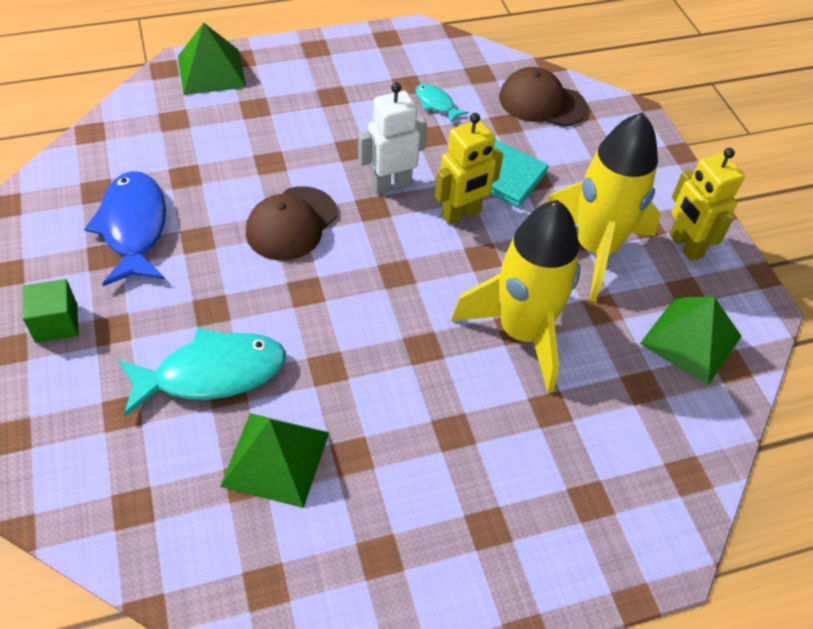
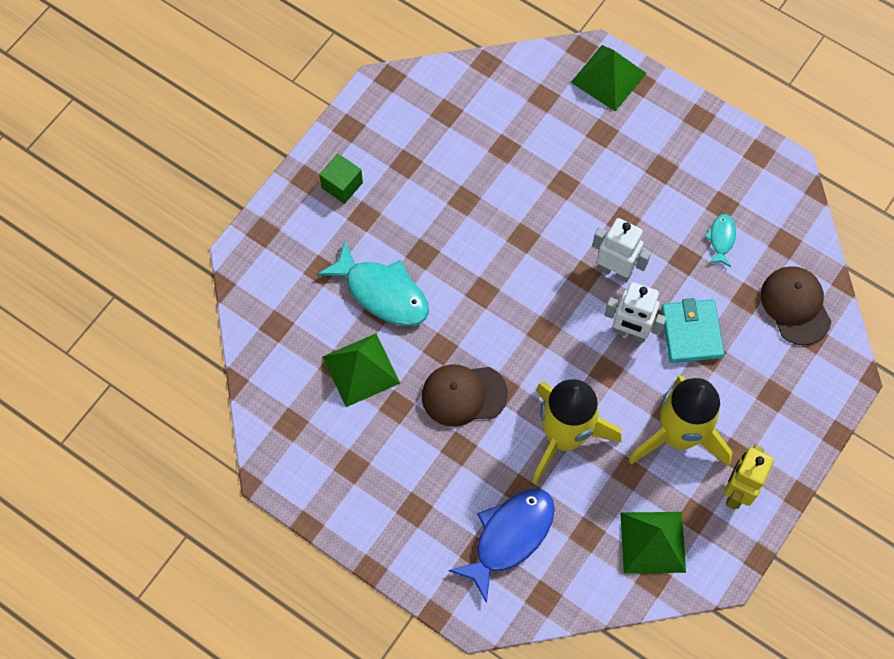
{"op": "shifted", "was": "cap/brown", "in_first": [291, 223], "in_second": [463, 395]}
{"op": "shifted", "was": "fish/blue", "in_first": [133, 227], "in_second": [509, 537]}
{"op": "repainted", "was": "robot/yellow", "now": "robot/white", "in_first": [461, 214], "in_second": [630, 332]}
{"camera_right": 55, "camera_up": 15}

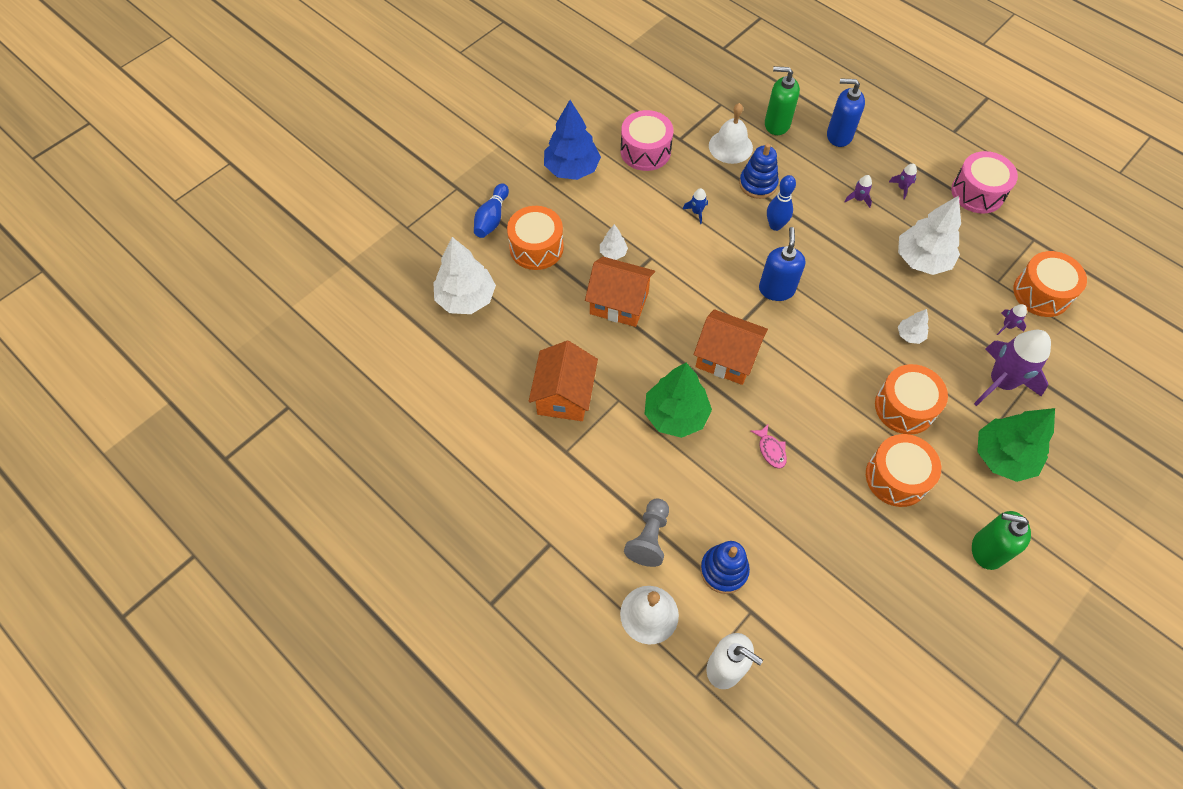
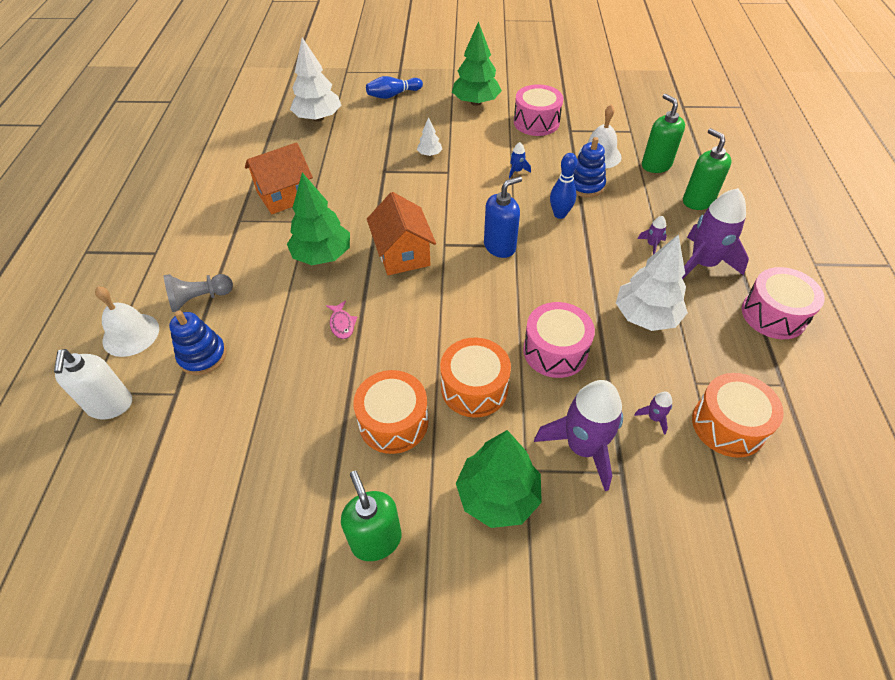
{"op": "rotated", "was": "fish/pink", "in_first": [771, 450], "in_second": [342, 324], "clockwise": -45}
{"op": "repainted", "was": "tree/blue", "now": "tree/green", "in_first": [571, 169], "in_second": [476, 102]}
{"op": "swapped", "was": "tree/white", "now": "drum/pink", "in_first": [910, 335], "in_second": [555, 351]}
{"op": "scaled", "was": "rocket/purple", "in_first": [902, 188], "in_second": [703, 264], "ratio": 2.41}
{"op": "repainted", "was": "soap dispenser/blue", "now": "soap dispenser/green", "in_first": [839, 135], "in_second": [697, 201]}
{"op": "gone", "was": "drum/orange", "in_first": [536, 247]}
{"op": "gone", "was": "house/orange", "in_first": [619, 303]}
{"camera_right": 50, "camera_up": -10}

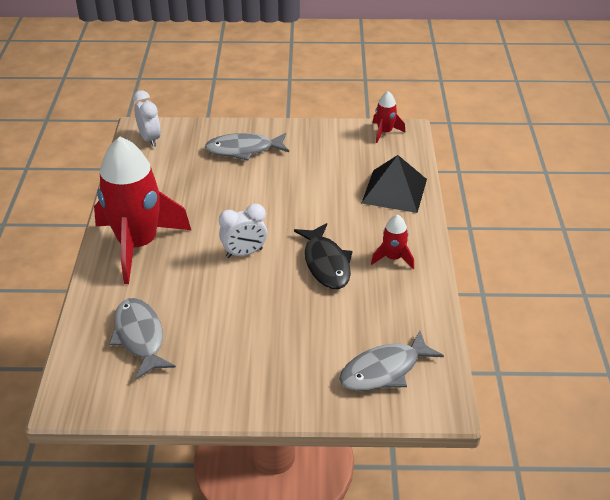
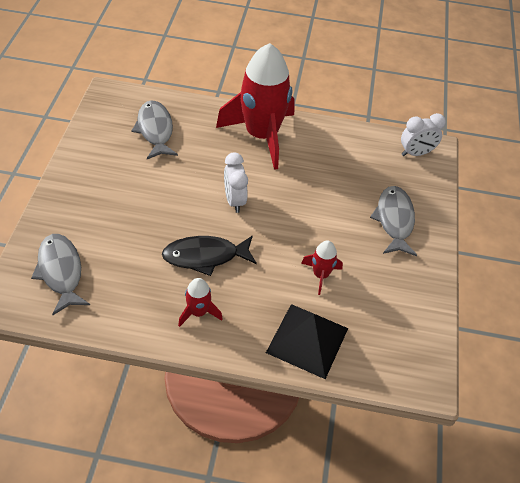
{"op": "rotated", "was": "fish/grey", "in_first": [140, 337], "in_second": [155, 130], "clockwise": -90}
{"op": "shifted", "was": "rocket/red", "in_first": [384, 132], "in_second": [320, 275]}
{"camera_right": 95, "camera_up": 10}

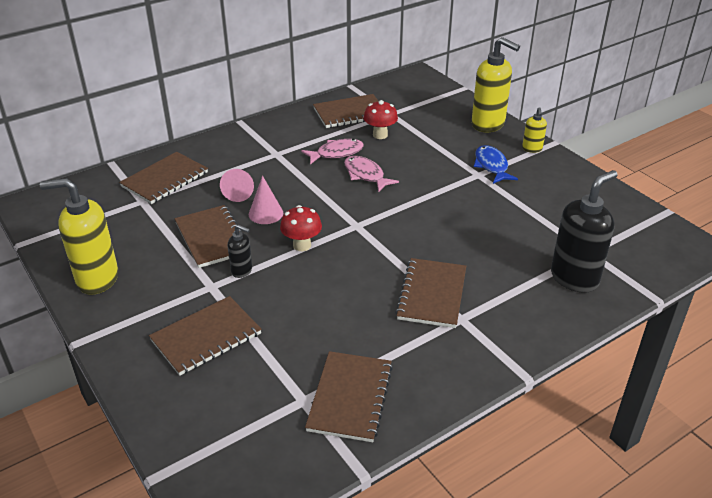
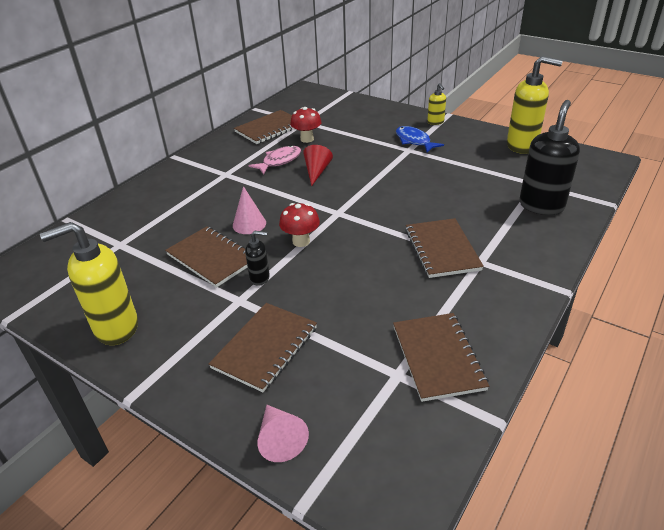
{"op": "shifted", "was": "cone/pink", "in_first": [239, 191], "in_second": [280, 439]}
{"op": "swapped", "was": "fish/pink", "now": "cone/red", "in_first": [365, 175], "in_second": [316, 172]}
{"op": "shifted", "was": "soap dispenser/yellow", "in_first": [488, 124], "in_second": [522, 146]}
{"op": "gone", "was": "notebook/brown", "in_first": [165, 180]}
{"camera_right": -20, "camera_up": 0}

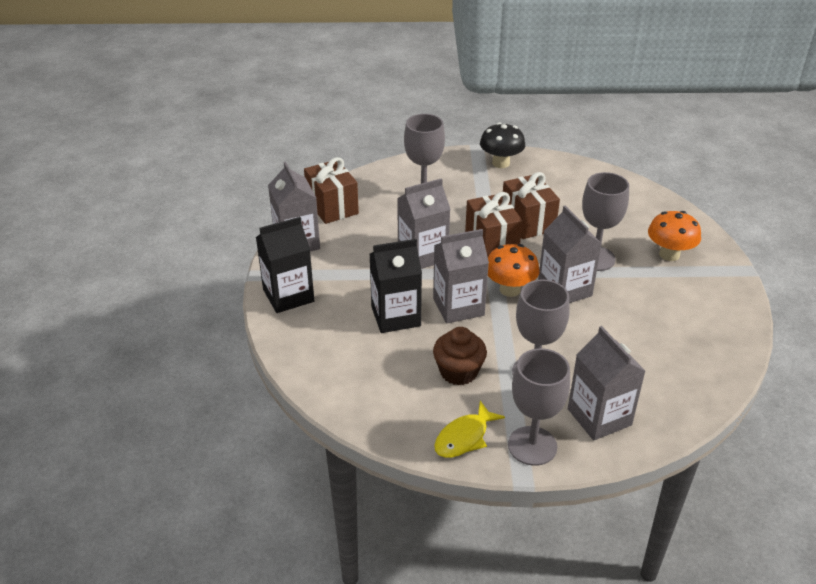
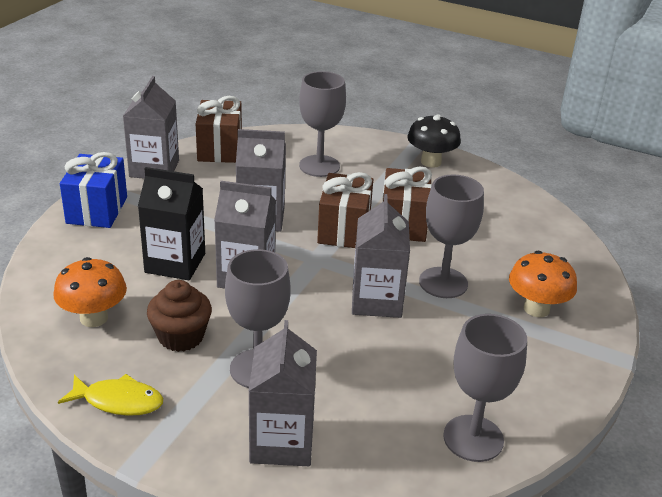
{"op": "shifted", "was": "mushroom/orange", "in_first": [510, 289], "in_second": [94, 318]}
{"op": "rotated", "was": "fish/yellow", "in_first": [464, 437], "in_second": [119, 401], "clockwise": -150}
{"op": "swapped", "was": "carton/black", "now": "gift/blue", "in_first": [288, 296], "in_second": [97, 210]}
{"op": "shifted", "was": "goblet/grey", "in_first": [532, 446], "in_second": [473, 438]}
{"camera_right": 25, "camera_up": -5}

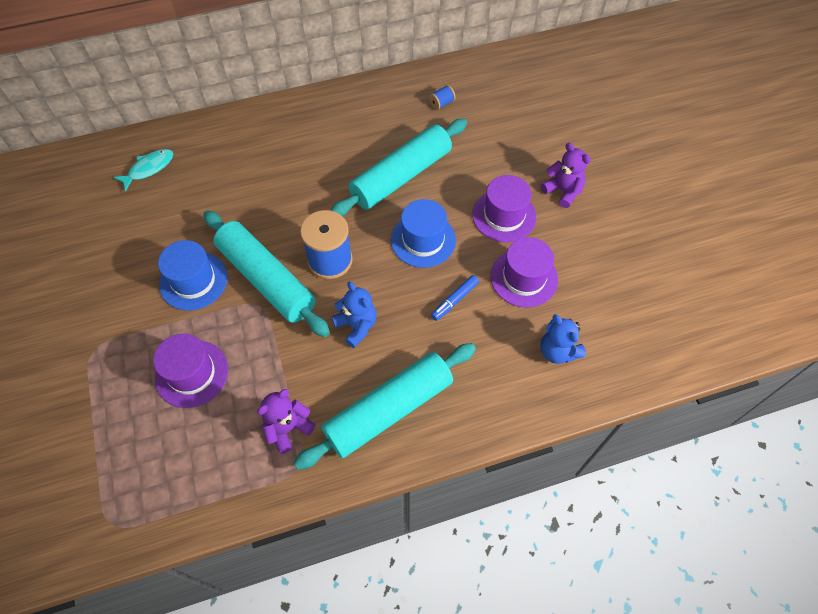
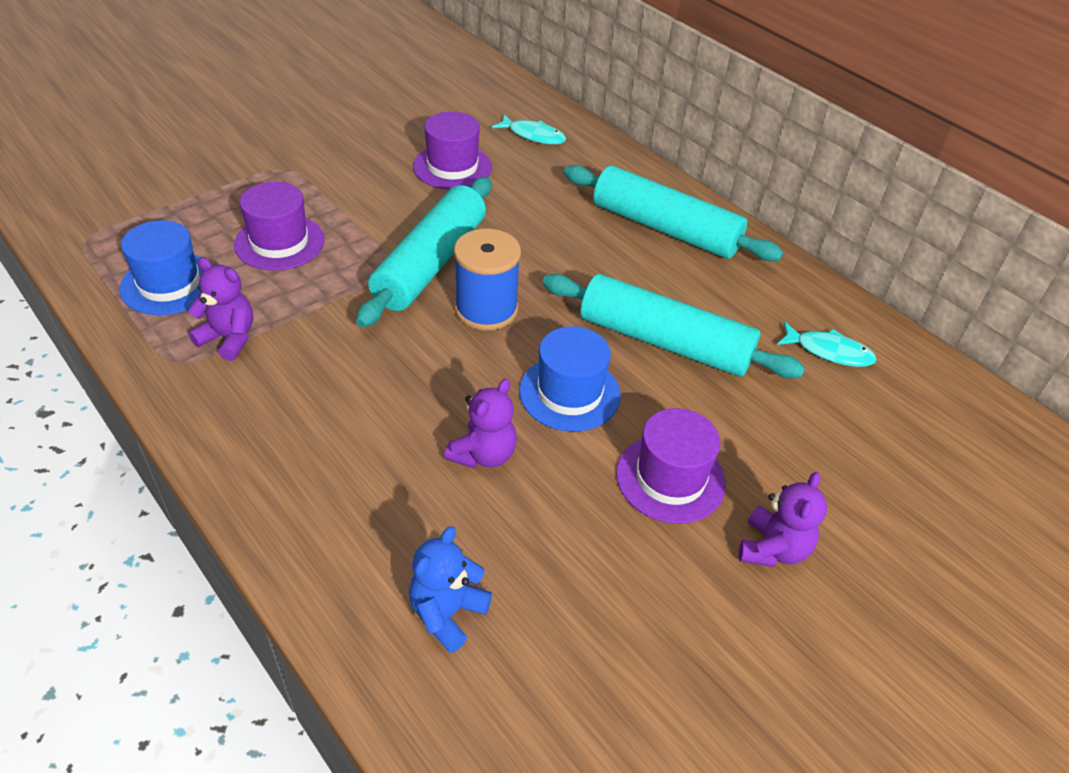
{"op": "shifted", "was": "hat/blue", "in_first": [193, 281], "in_second": [169, 284]}
{"op": "shifted", "was": "hat/purple", "in_first": [524, 278], "in_second": [452, 167]}
{"op": "swapped", "was": "marker/blue", "now": "teddy bear/purple", "in_first": [454, 300], "in_second": [483, 454]}
{"op": "shifted", "was": "rolling pin/turquoise", "in_first": [388, 410], "in_second": [665, 228]}
{"op": "swapped", "was": "spool/blue", "now": "fish/turquoise", "in_first": [441, 103], "in_second": [829, 351]}
{"op": "gone", "was": "teddy bear/blue", "in_first": [356, 326]}
{"camera_right": 65, "camera_up": -15}

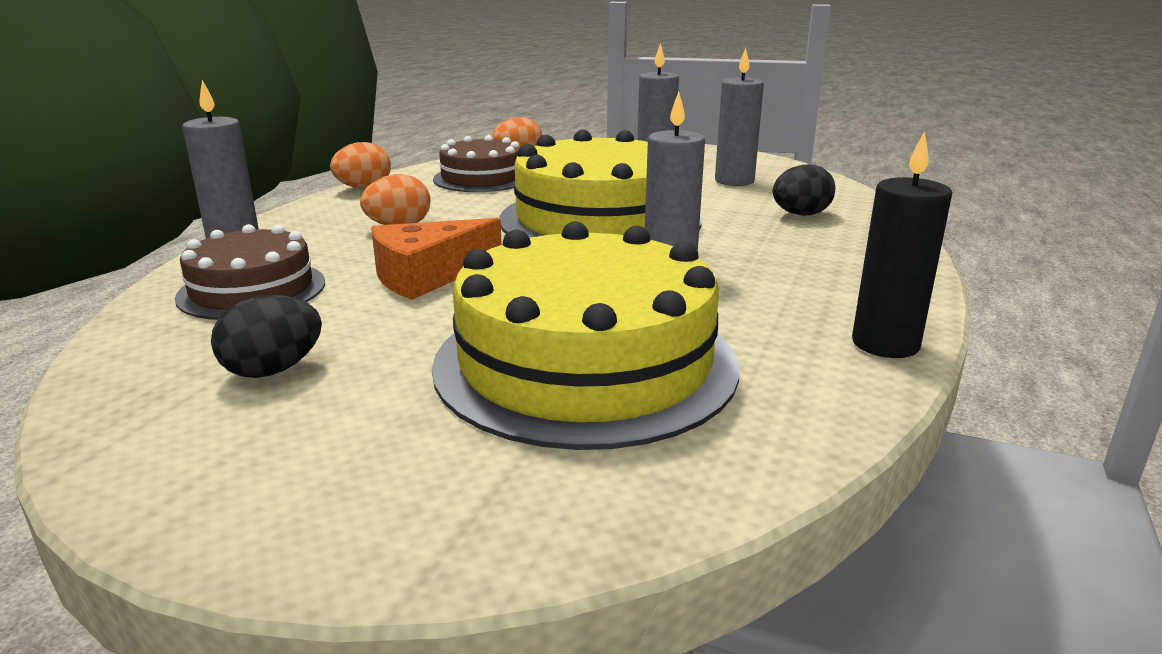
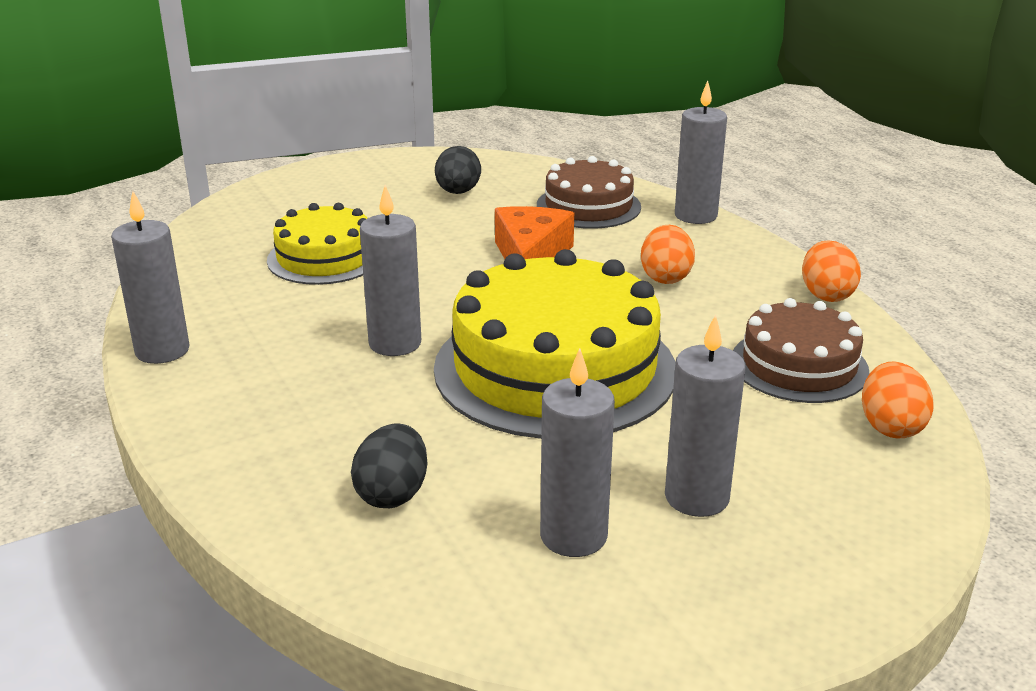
{"op": "repainted", "was": "candle/black", "now": "candle/grey", "in_first": [885, 344], "in_second": [162, 351]}
{"op": "scaled", "was": "cake/yellow", "in_first": [585, 363], "in_second": [325, 257], "ratio": 0.56}
{"camera_right": 130, "camera_up": 5}

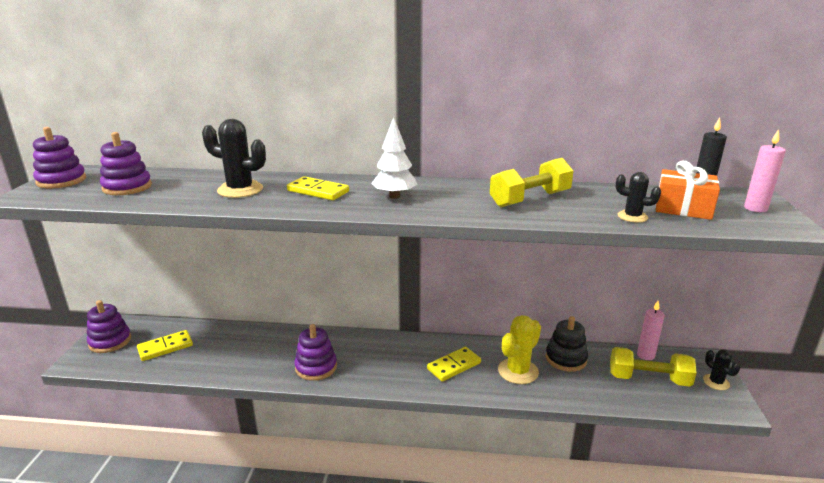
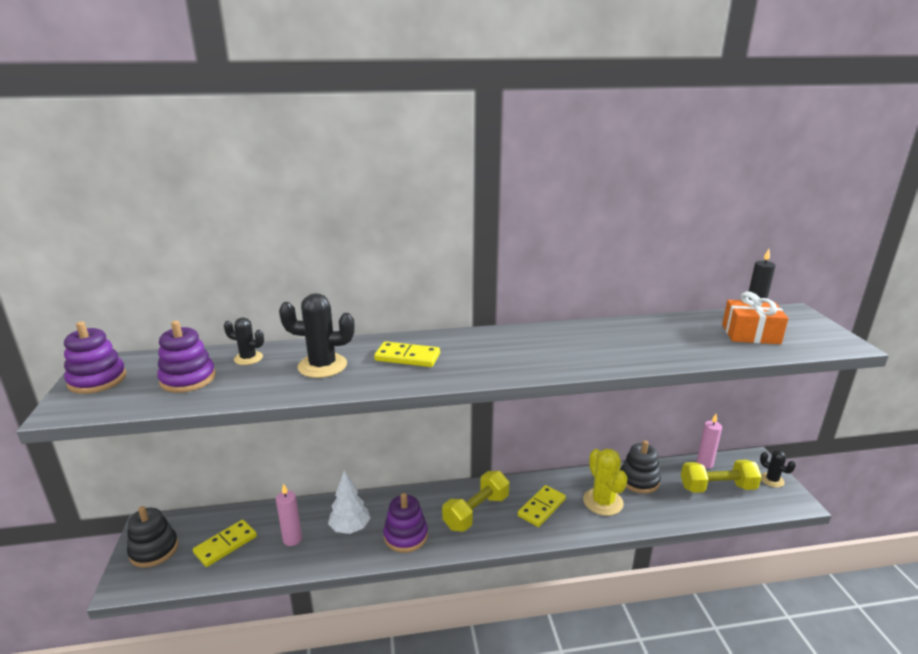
{"op": "repainted", "was": "stacking toy/purple", "now": "stacking toy/black", "in_first": [110, 341], "in_second": [154, 550]}
{"op": "shifted", "was": "cactus/black", "in_first": [632, 217], "in_second": [248, 358]}
{"op": "shifted", "was": "candle/pink", "in_first": [755, 208], "in_second": [292, 539]}
{"op": "shifted", "was": "tree/white", "in_first": [394, 196], "in_second": [350, 528]}
{"op": "shifted", "was": "dumbbell/yellow", "in_first": [530, 199], "in_second": [476, 512]}
{"op": "rotated", "was": "cactus/yellow", "in_first": [518, 371], "in_second": [603, 502], "clockwise": -45}
{"camera_right": -15, "camera_up": 0}

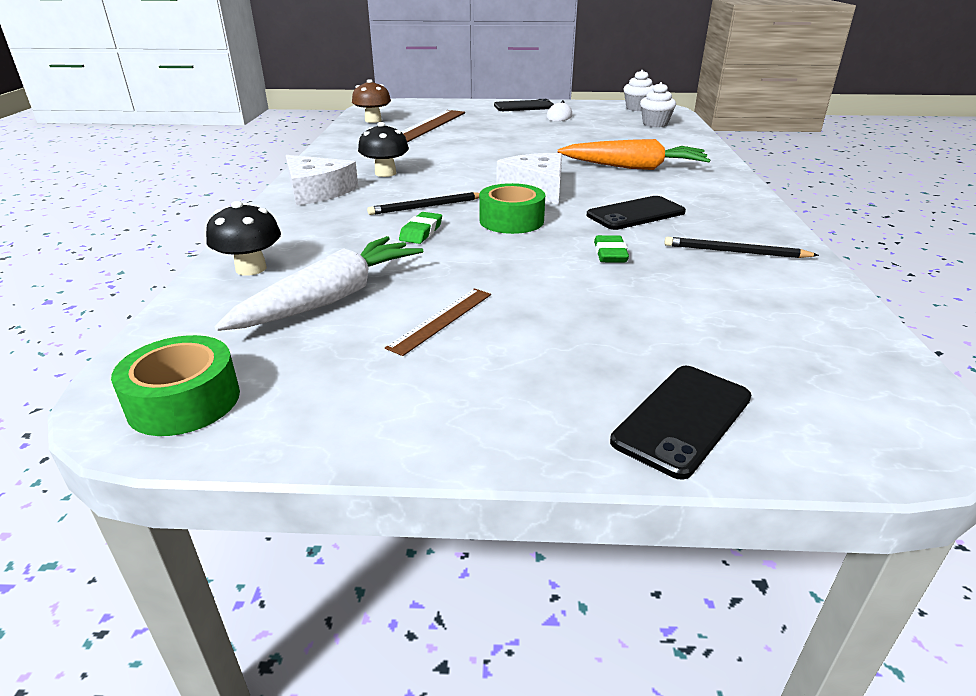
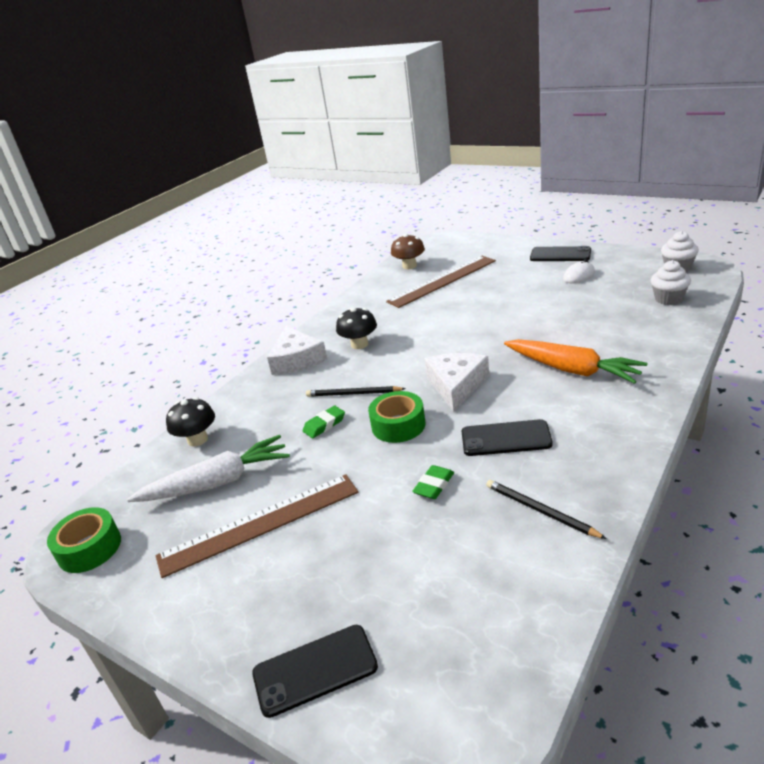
{"op": "scaled", "was": "ruler/brown", "in_first": [441, 320], "in_second": [260, 524], "ratio": 1.99}
{"camera_right": 35, "camera_up": 0}

